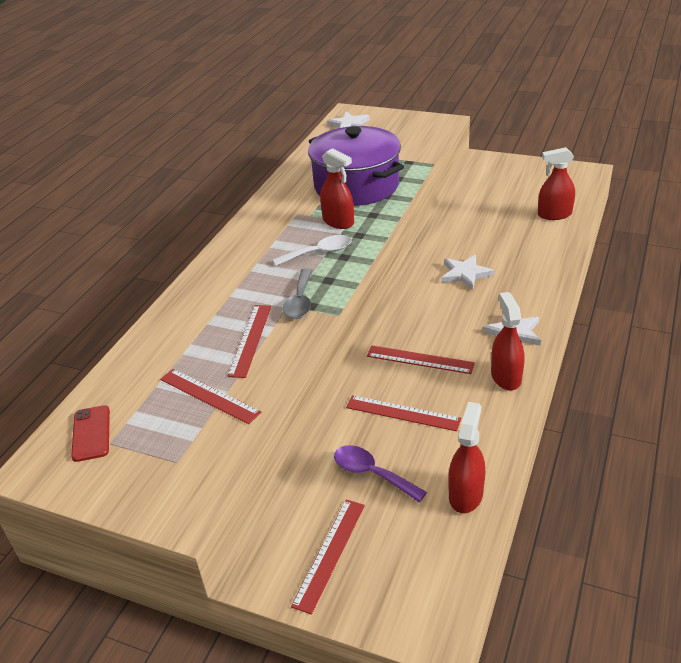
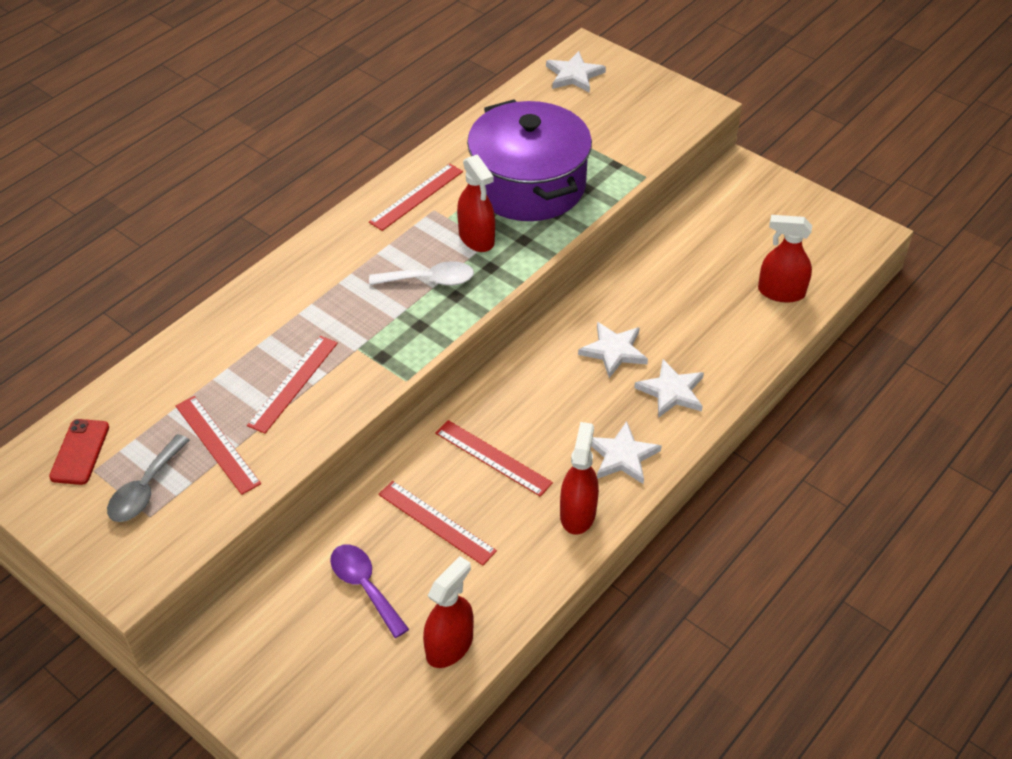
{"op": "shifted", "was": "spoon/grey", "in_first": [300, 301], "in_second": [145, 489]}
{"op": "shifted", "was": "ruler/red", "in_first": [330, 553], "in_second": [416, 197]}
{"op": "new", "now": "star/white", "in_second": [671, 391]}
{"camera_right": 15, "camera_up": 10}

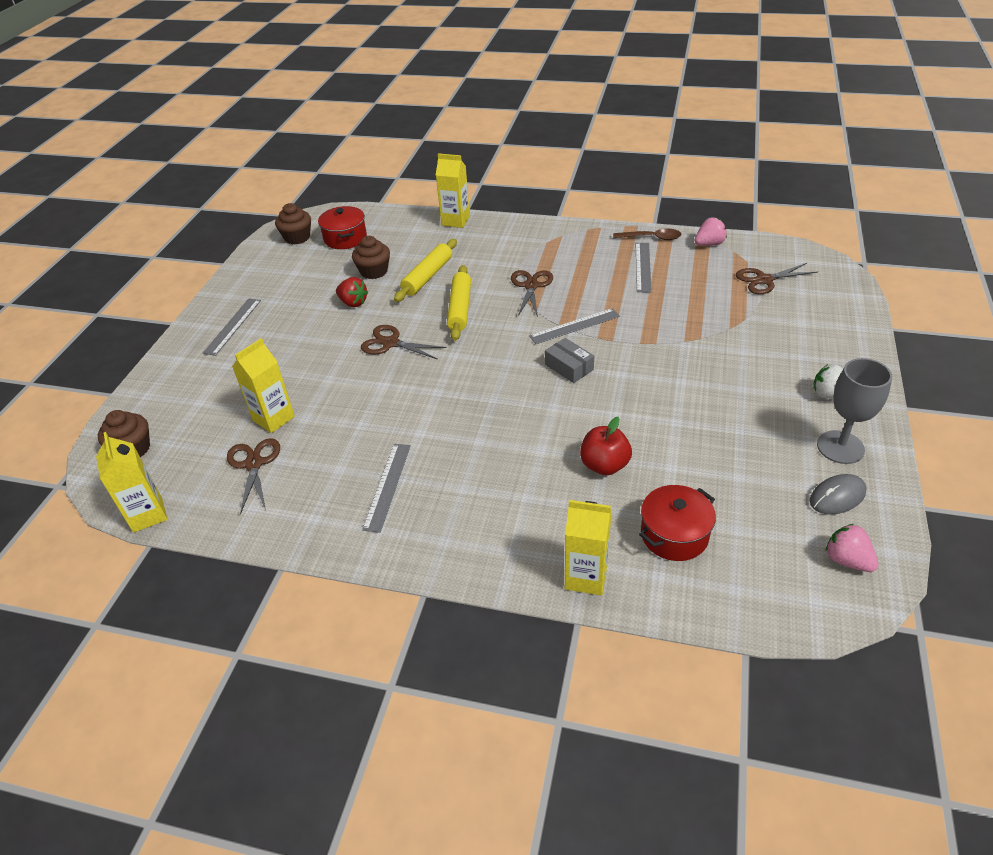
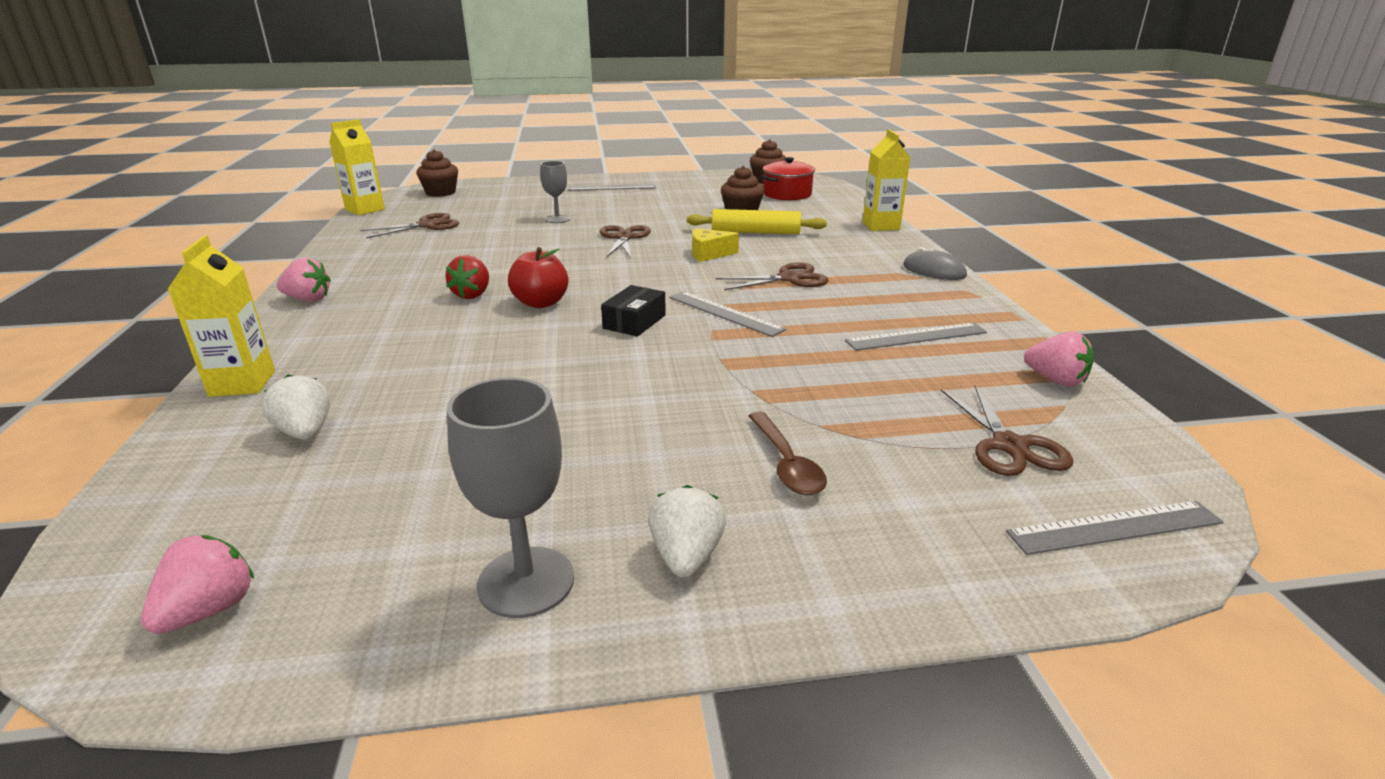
{"op": "swapped", "was": "pot/red", "now": "strawberry/white", "in_first": [674, 534], "in_second": [305, 432]}
{"op": "new", "now": "strawberry/pink", "in_second": [308, 299]}
{"op": "shifted", "was": "strawberry/red", "in_first": [353, 303], "in_second": [472, 295]}
{"op": "shifted", "was": "apple/red", "in_first": [604, 465], "in_second": [541, 303]}
{"op": "new", "now": "goblet/grey", "in_second": [557, 219]}
{"op": "repainted", "was": "box/grey", "now": "box/black", "in_first": [569, 367], "in_second": [634, 322]}
{"op": "swapped", "was": "rolling pin/yellow", "now": "cheese/yellow", "in_first": [460, 308], "in_second": [709, 254]}
{"op": "shifted", "was": "spoon/brown", "in_first": [651, 238], "in_second": [786, 463]}
{"op": "shifted", "was": "mouse/grey", "in_first": [837, 496], "in_second": [934, 271]}
{"op": "rotated", "was": "scissors/brown", "in_first": [764, 280], "in_second": [1009, 445], "clockwise": -150}
{"op": "shifted", "was": "ruler/grey", "in_first": [387, 486], "in_second": [1115, 527]}
{"op": "gone", "was": "carton/yellow", "in_first": [273, 418]}
{"camera_right": 65, "camera_up": -15}

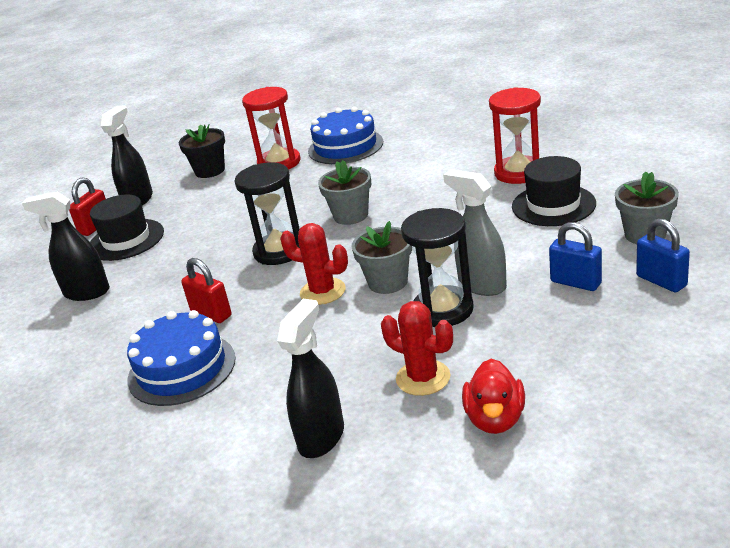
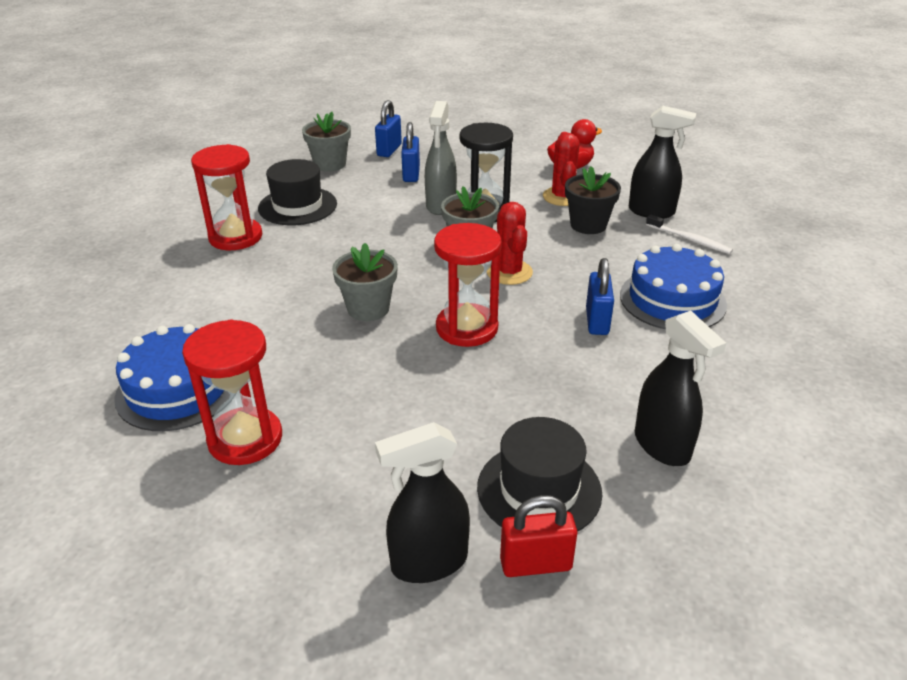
{"op": "repainted", "was": "hourglass/black", "now": "hourglass/red", "in_first": [279, 251], "in_second": [467, 328]}
{"op": "shifted", "was": "flower pot/black", "in_first": [210, 171], "in_second": [588, 225]}
{"op": "repainted", "was": "padlock/red", "now": "padlock/blue", "in_first": [211, 314], "in_second": [597, 321]}
{"op": "rotated", "was": "spray bottle/black", "in_first": [321, 437], "in_second": [651, 212], "clockwise": -150}
{"op": "new", "now": "toothbrush/white", "in_second": [689, 240]}
{"camera_right": -130, "camera_up": 5}

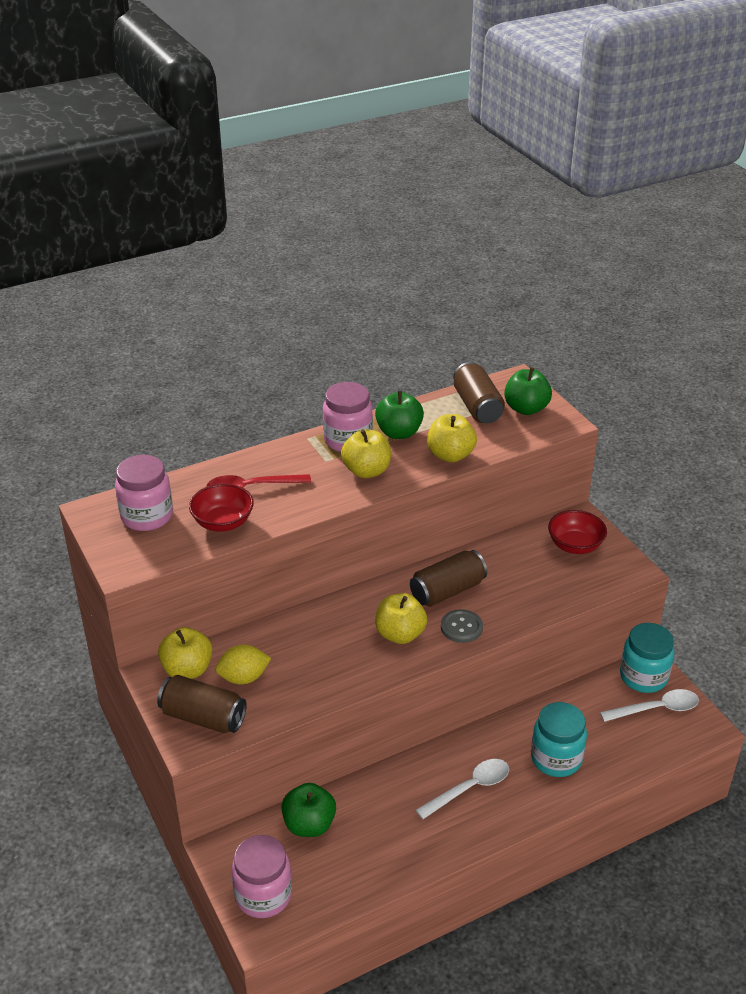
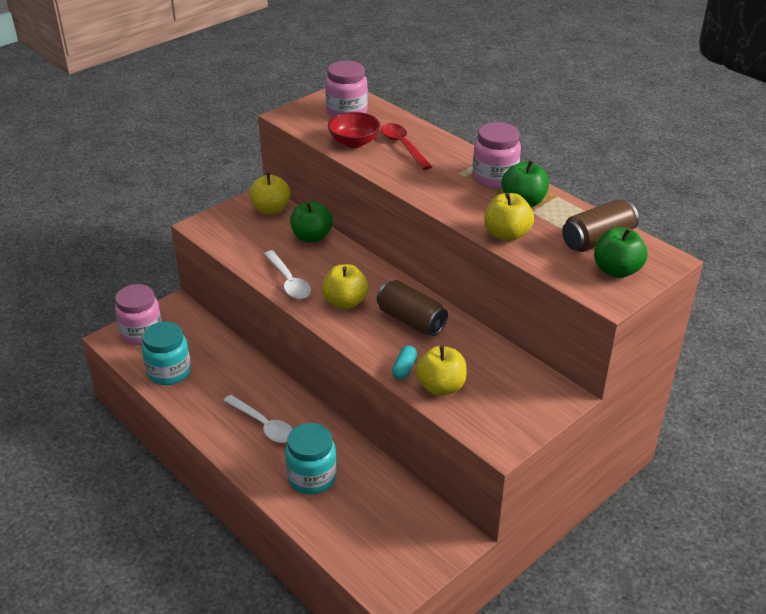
{"op": "shifted", "was": "jar/turquoise", "in_first": [643, 677], "in_second": [169, 372]}
{"op": "shifted", "was": "spoon/white", "in_first": [657, 709], "in_second": [289, 282]}
{"op": "shifted", "was": "apple/green", "in_first": [309, 824], "in_second": [311, 237]}
{"op": "new", "now": "capsule/turquoise", "in_second": [404, 368]}
{"op": "shifted", "was": "apple/yellow", "in_first": [366, 471], "in_second": [441, 387]}
{"op": "gone", "was": "can/brown", "in_first": [203, 717]}
{"op": "gone", "was": "lemon/yellow", "in_first": [243, 677]}
{"op": "gone", "was": "button/grey", "in_first": [461, 627]}
{"op": "gone", "was": "bowl/red", "in_first": [575, 545]}
{"camera_right": 75, "camera_up": 0}

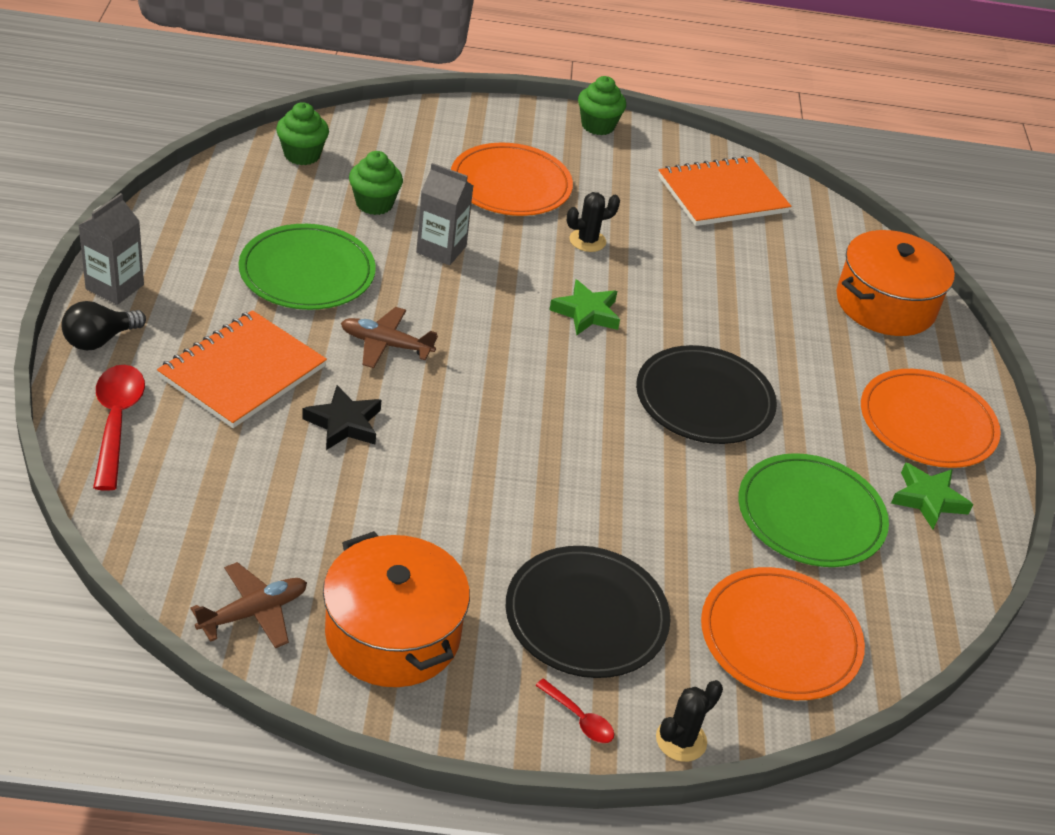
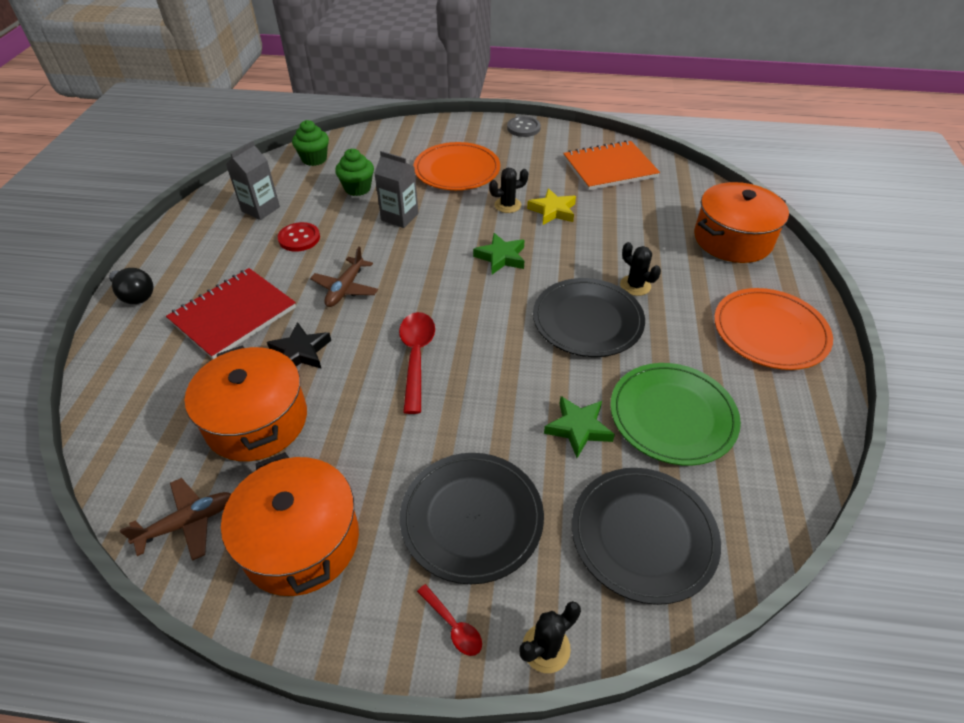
{"op": "rotated", "was": "light bulb/black", "in_first": [99, 340], "in_second": [135, 295], "clockwise": -105}
{"op": "repainted", "was": "notebook/orange", "now": "notebook/red", "in_first": [242, 372], "in_second": [233, 315]}
{"op": "new", "now": "pot/orange", "in_second": [257, 420]}
{"op": "shifted", "was": "carton/grey", "in_first": [115, 287], "in_second": [260, 209]}
{"op": "swapped", "was": "plate/green", "now": "button/red", "in_first": [307, 272], "in_second": [299, 238]}
{"op": "rotated", "was": "plane/brown", "in_first": [385, 344], "in_second": [345, 289], "clockwise": -90}
{"op": "shifted", "was": "spoon/red", "in_first": [116, 422], "in_second": [416, 357]}
{"op": "swapped", "was": "cupcake/green", "now": "button/grey", "in_first": [598, 126], "in_second": [523, 128]}
{"op": "new", "now": "star/yellow", "in_second": [553, 211]}
{"op": "shifted", "was": "star/green", "in_first": [928, 499], "in_second": [578, 428]}
{"op": "repainted", "was": "plate/orange", "now": "plate/black", "in_first": [780, 638], "in_second": [643, 535]}
{"op": "new", "now": "cactus/black", "in_second": [635, 285]}
{"camera_right": 10, "camera_up": 5}

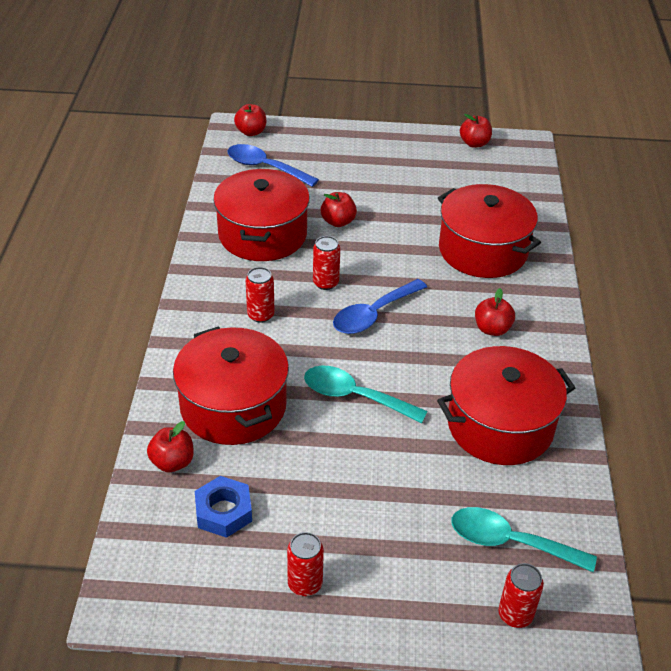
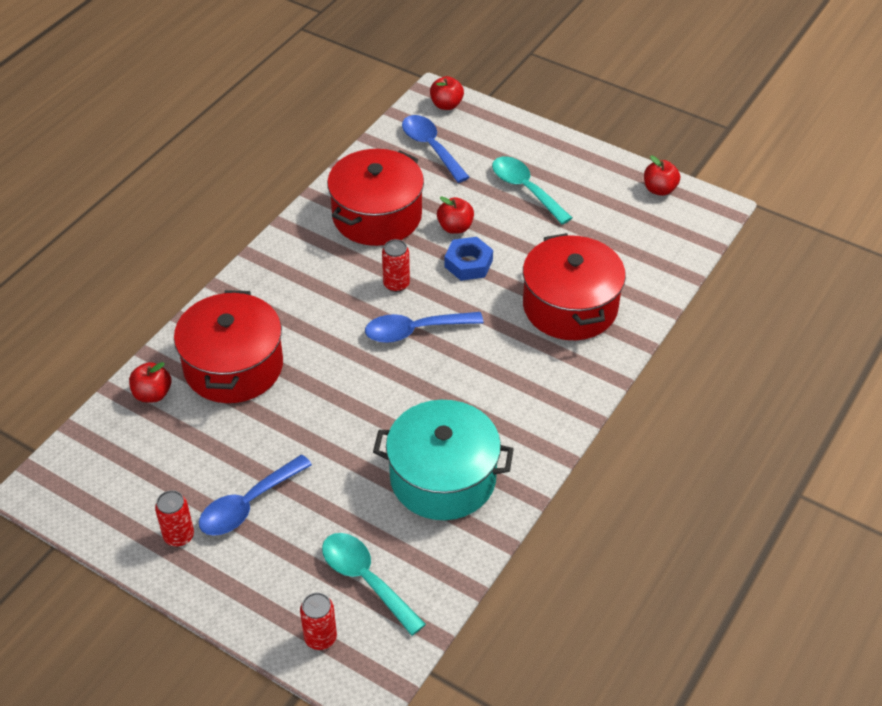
{"op": "new", "now": "spoon/blue", "in_second": [248, 504]}
{"op": "repainted", "was": "pot/red", "now": "pot/turquoise", "in_first": [500, 425], "in_second": [443, 477]}
{"op": "shifted", "was": "nut/blue", "in_first": [223, 512], "in_second": [468, 263]}
{"op": "shifted", "was": "spoon/turquoise", "in_first": [354, 396], "in_second": [525, 189]}
{"op": "gone", "was": "can/red", "in_first": [260, 315]}
{"op": "gone", "was": "apple/red", "in_first": [492, 329]}
{"camera_right": 30, "camera_up": 5}

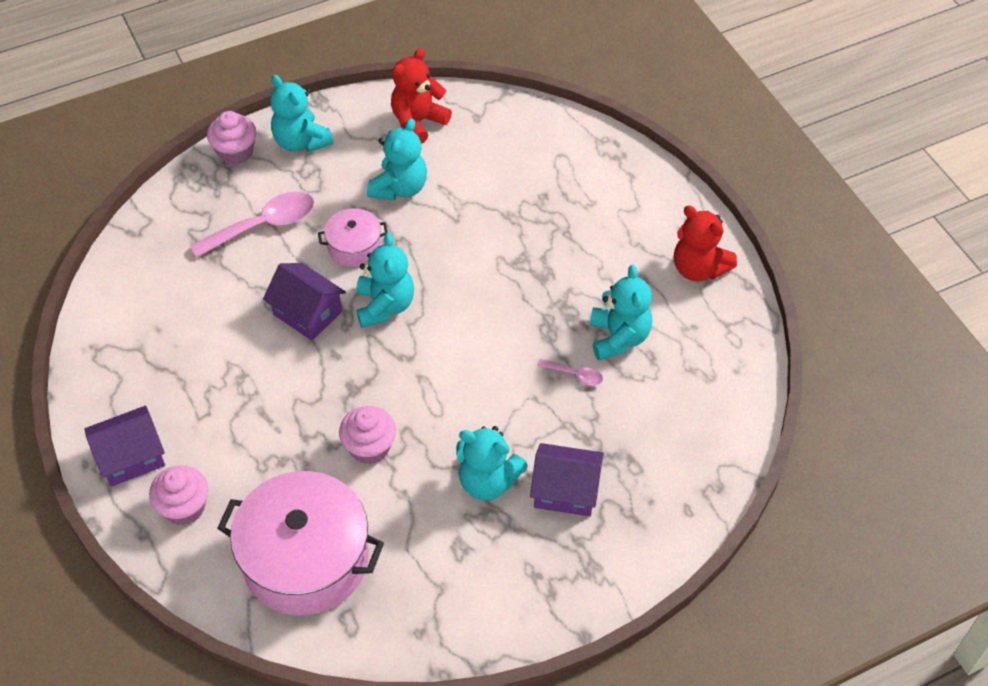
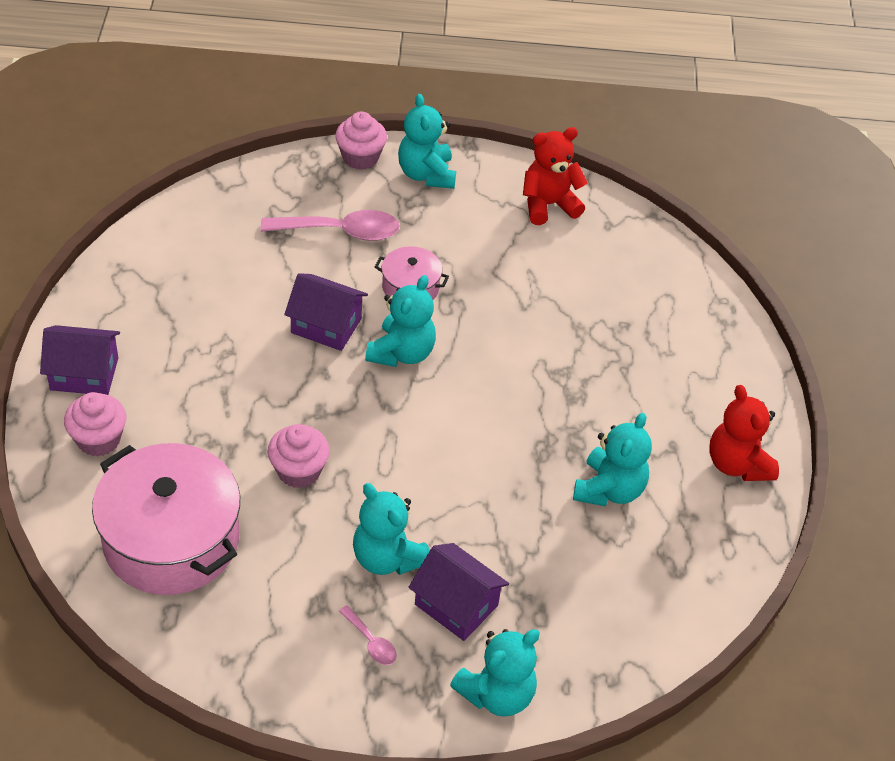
{"op": "rotated", "was": "house/purple", "in_first": [307, 313], "in_second": [326, 325], "clockwise": -45}
{"op": "shifted", "was": "spoon/pink", "in_first": [574, 375], "in_second": [371, 642]}
{"op": "shifted", "was": "teddy bear/turquoise", "in_first": [399, 188], "in_second": [497, 694]}
{"camera_right": 25, "camera_up": -5}

